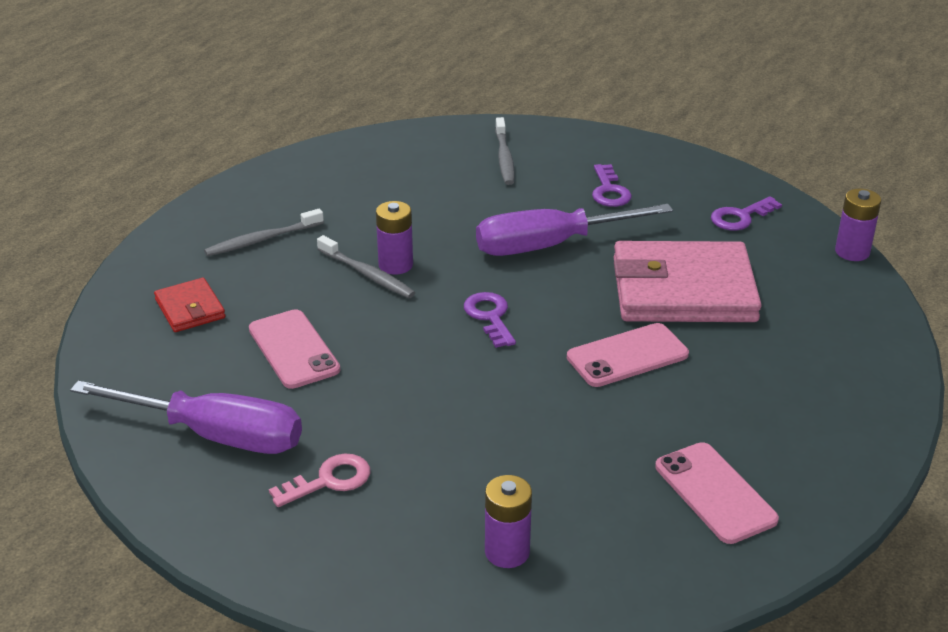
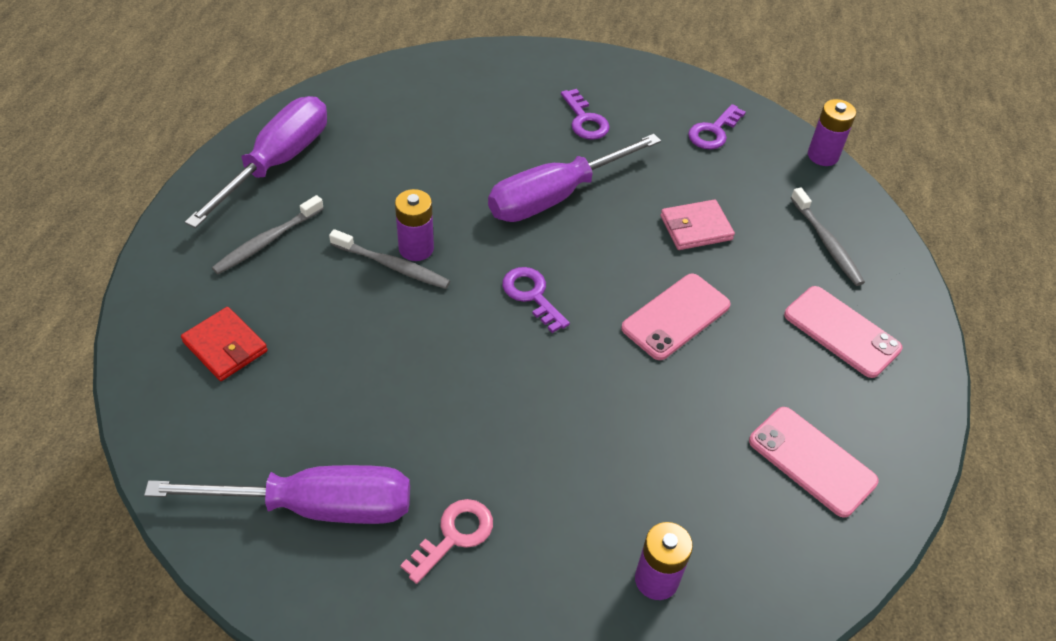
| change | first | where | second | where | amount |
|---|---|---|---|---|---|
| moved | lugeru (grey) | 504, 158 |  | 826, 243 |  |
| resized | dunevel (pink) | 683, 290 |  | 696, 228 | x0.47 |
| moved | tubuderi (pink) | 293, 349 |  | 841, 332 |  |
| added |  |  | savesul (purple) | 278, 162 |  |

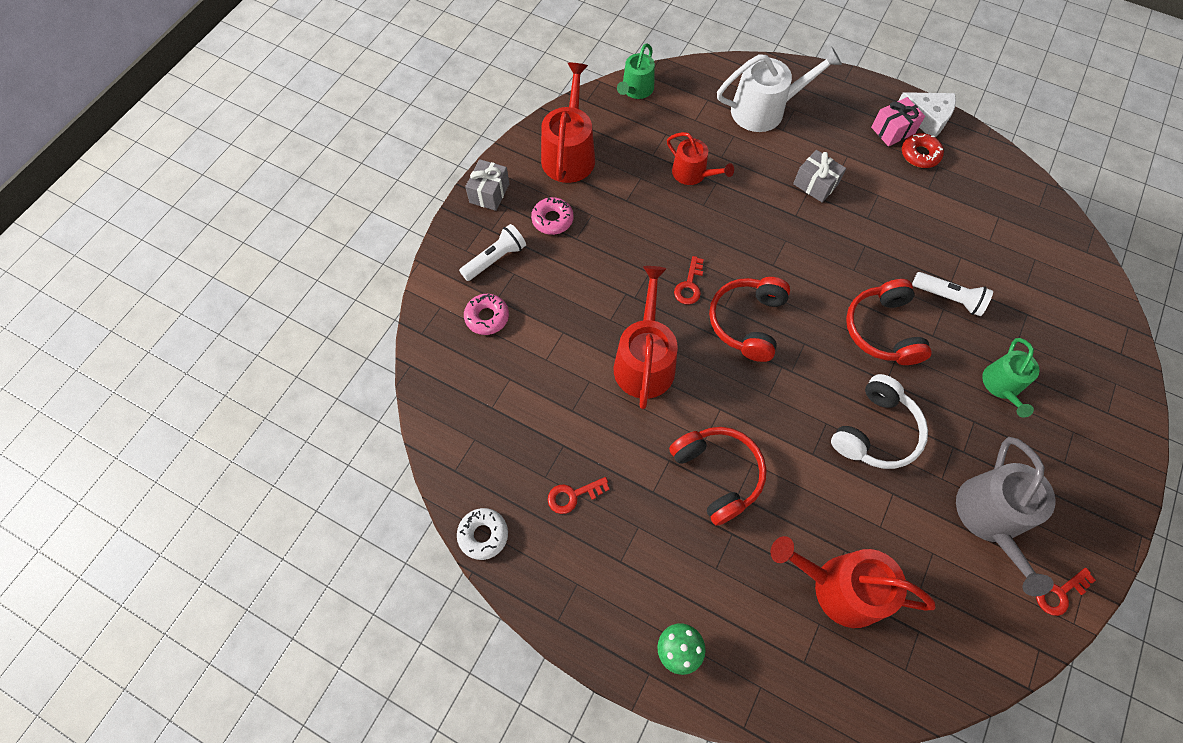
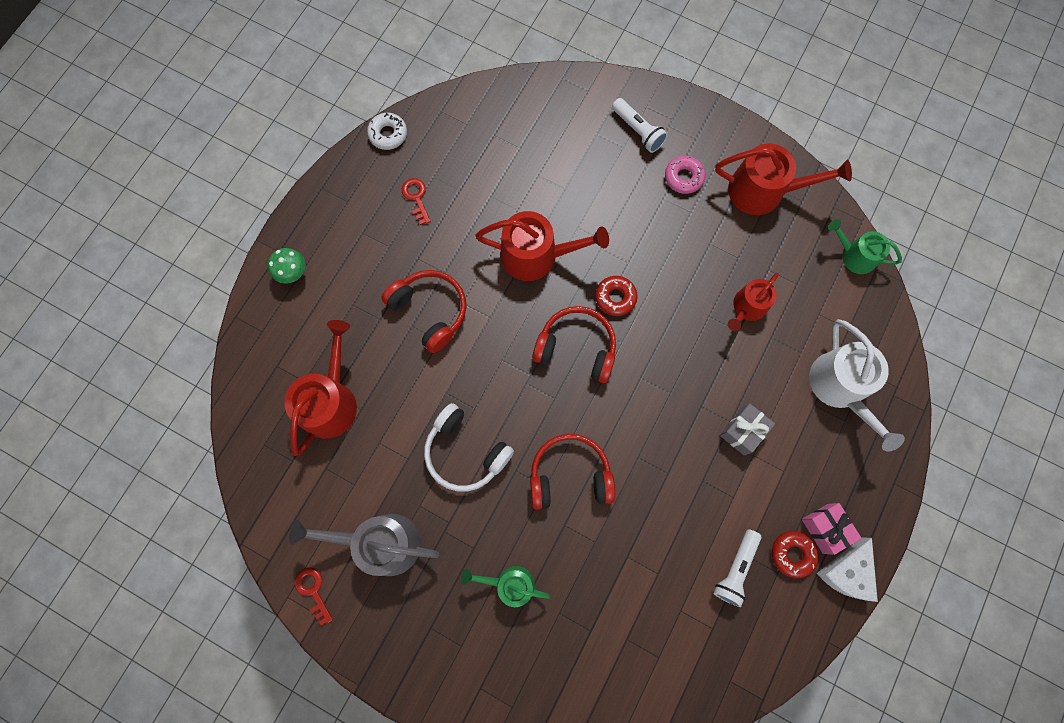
| change | first | where | second | where | amount |
|---|---|---|---|---|---|
| removed | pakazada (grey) | 489, 193 |  |  |  |
| replaced | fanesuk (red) | 689, 285 | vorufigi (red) | 615, 297 |  |
| moved | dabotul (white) | 948, 298 |  | 735, 569 |  |
| removed | vorufigi (pink) | 487, 317 |  |  |  |
| turned | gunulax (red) | 718, 474 |  | 430, 311 | 105 degrees counterclockwise |

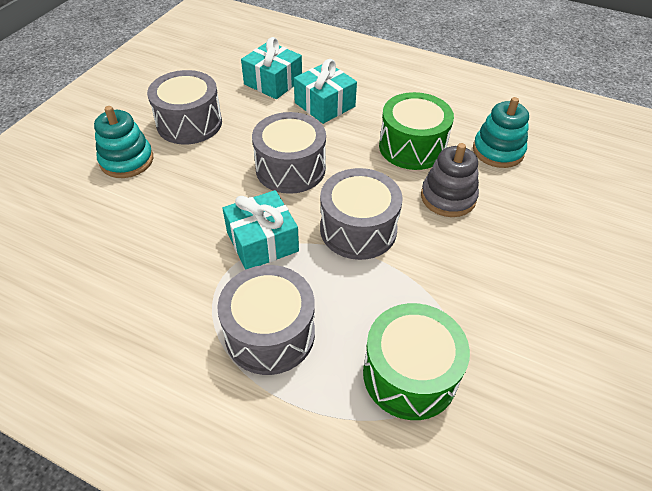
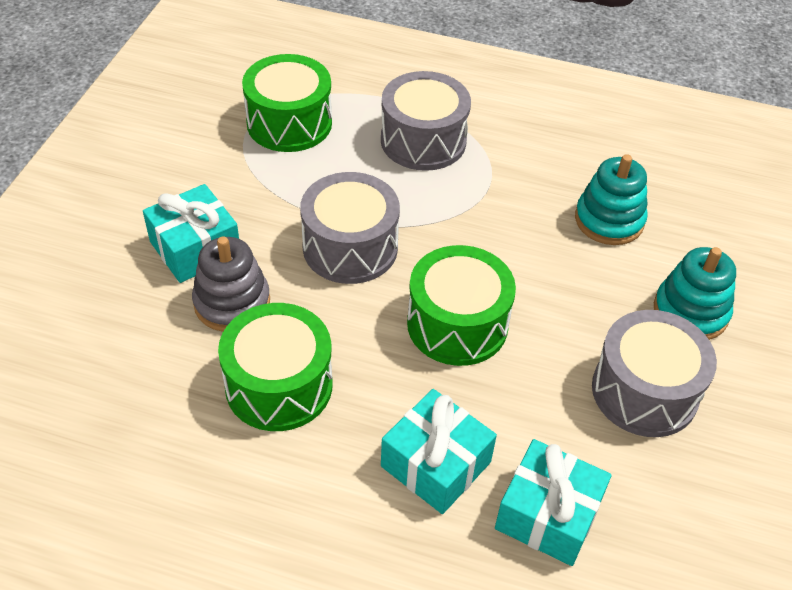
| change | first | where | second | where | amount |
|---|---|---|---|---|---|
| moved | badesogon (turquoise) | 498, 151 |  | 609, 220 |  |
| recoloured | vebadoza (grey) | 290, 168 | vebadoza (green) | 457, 324 |  |
| moved | pakazada (turquoise) | 262, 242 |  | 195, 248 |  |

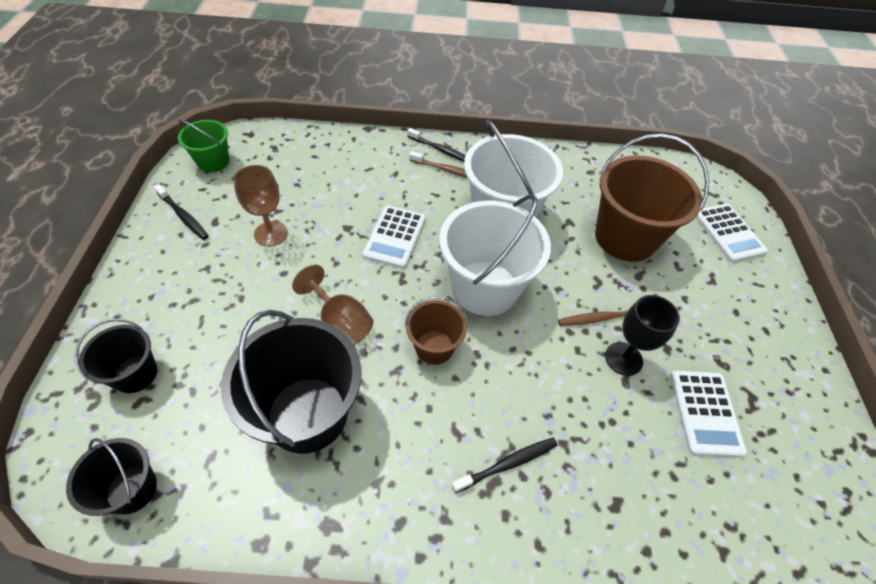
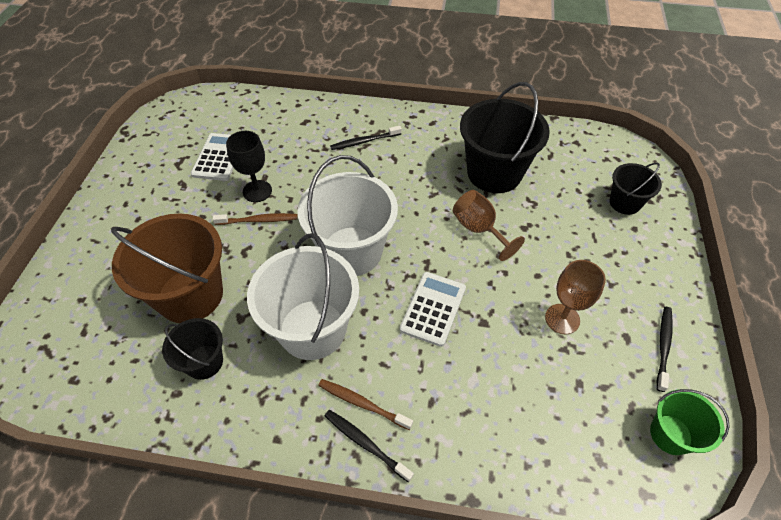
| change | first | where | second | where | amount |
|---|---|---|---|---|---|
| turned | lugeru (black) | 183, 216 |  | 663, 346 | 60 degrees clockwise |
| removed | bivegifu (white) | 728, 233 |  |  |  |
| removed | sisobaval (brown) | 434, 347 |  |  |  |
| moved | sisobaval (black) | 131, 489 |  | 204, 362 |  |

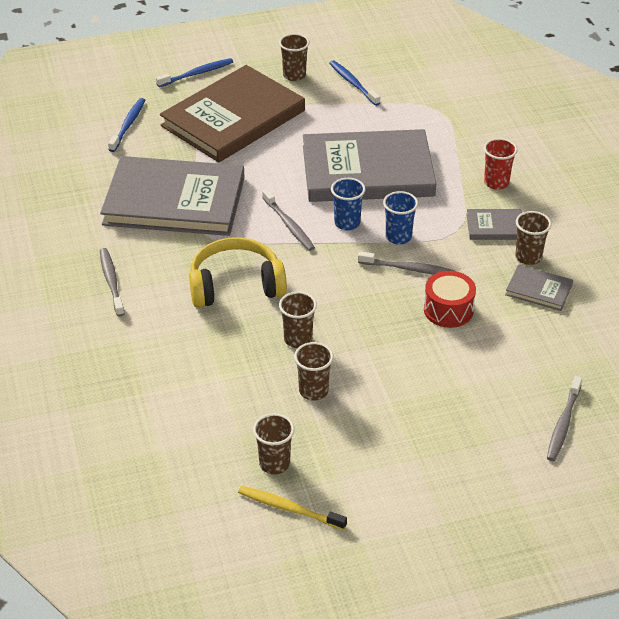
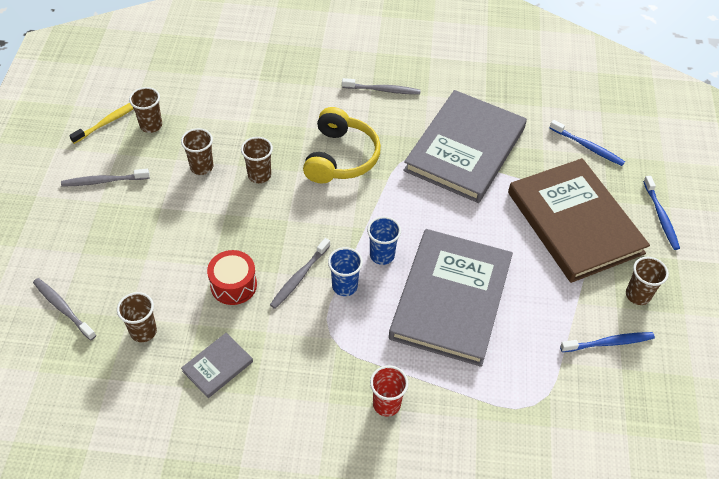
| change | first | where | second | where | amount |
|---|---|---|---|---|---|
| moved | lugeru (grey) | 289, 225 |  | 103, 181 |  |
| removed | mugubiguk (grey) | 495, 227 |  |  |  |
| moved | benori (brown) | 528, 257 |  | 143, 331 |  |

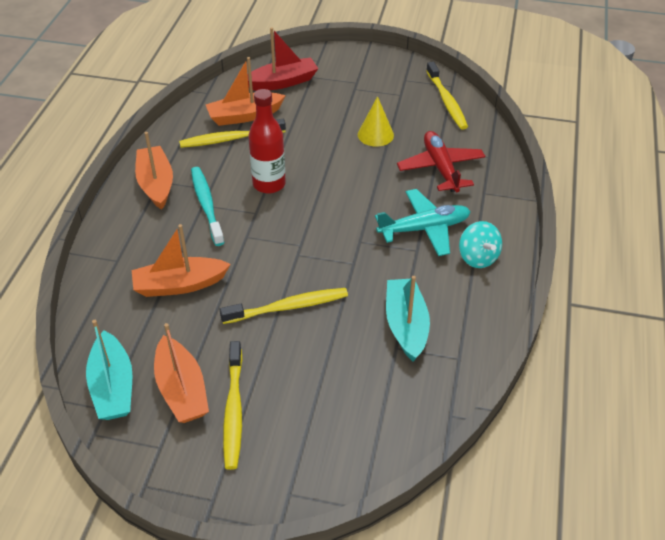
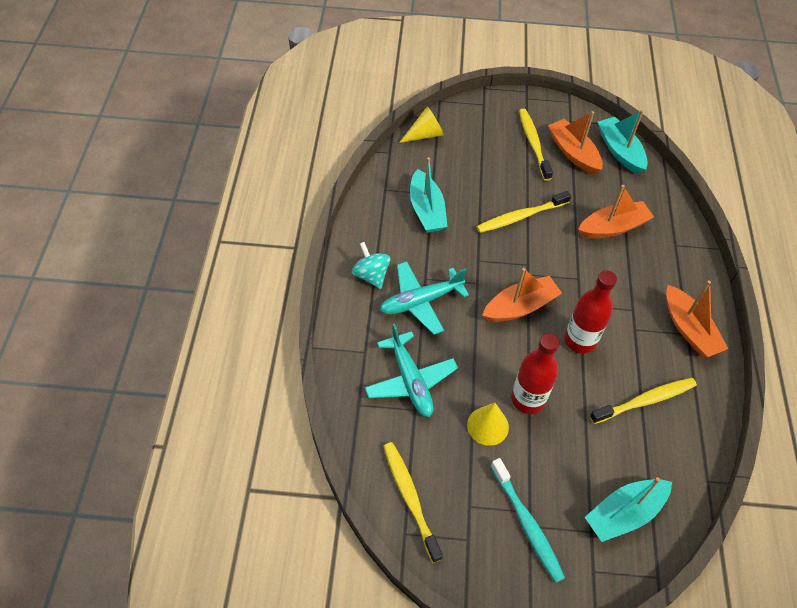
| change | first | where | second | where | amount |
|---|---|---|---|---|---|
| recoloured | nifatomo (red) | 282, 82 | nifatomo (turquoise) | 624, 513 |  |
| moved | nifatomo (orange) | 244, 116 |  | 520, 307 |  |
| recoloured | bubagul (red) | 440, 168 | bubagul (turquoise) | 410, 381 |  |
| moved | lugeru (turquoise) | 206, 205 |  | 527, 524 |  |
| added |  |  | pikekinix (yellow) | 425, 134 |  |
| added |  |  | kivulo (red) | 528, 399 |  |

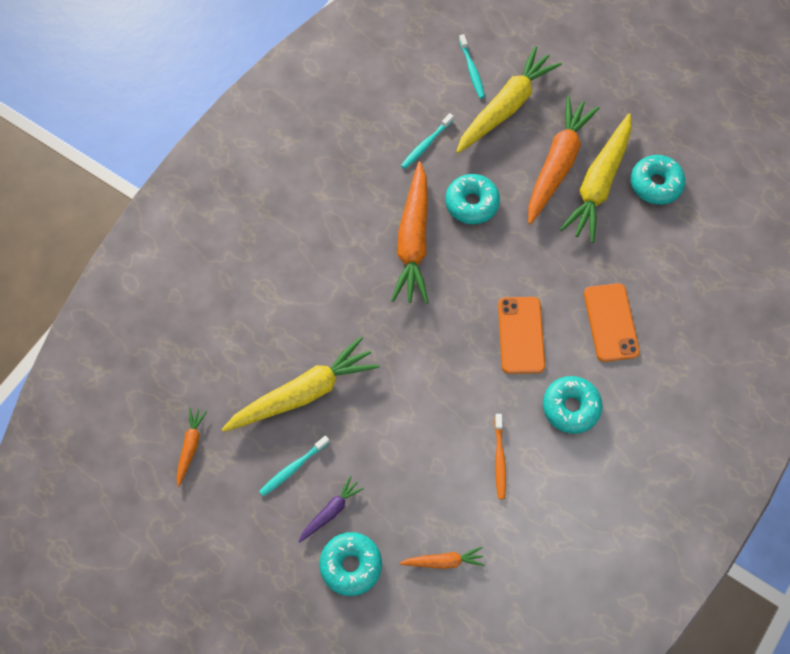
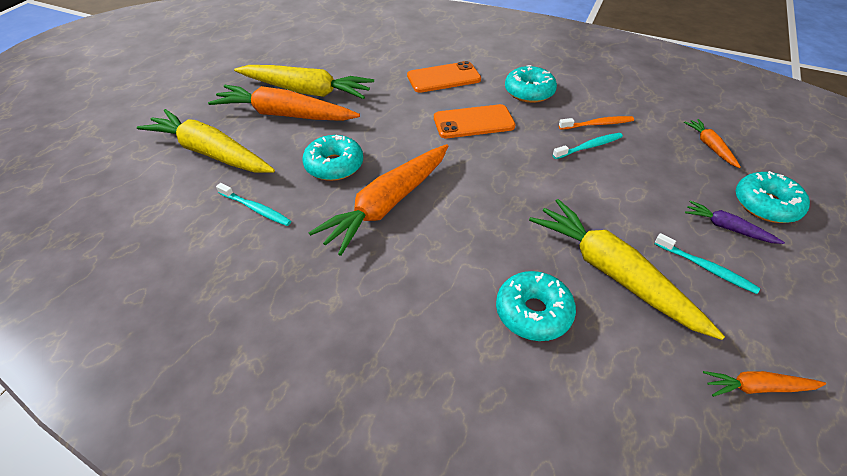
| change | first | where | second | where | amount |
|---|---|---|---|---|---|
| moved | lugeru (turquoise) | 471, 70 |  | 589, 147 |  |
| moved | vorufigi (turquoise) | 655, 184 |  | 533, 312 |  |
| turned | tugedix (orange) | 413, 240 |  | 387, 204 | 135 degrees clockwise |

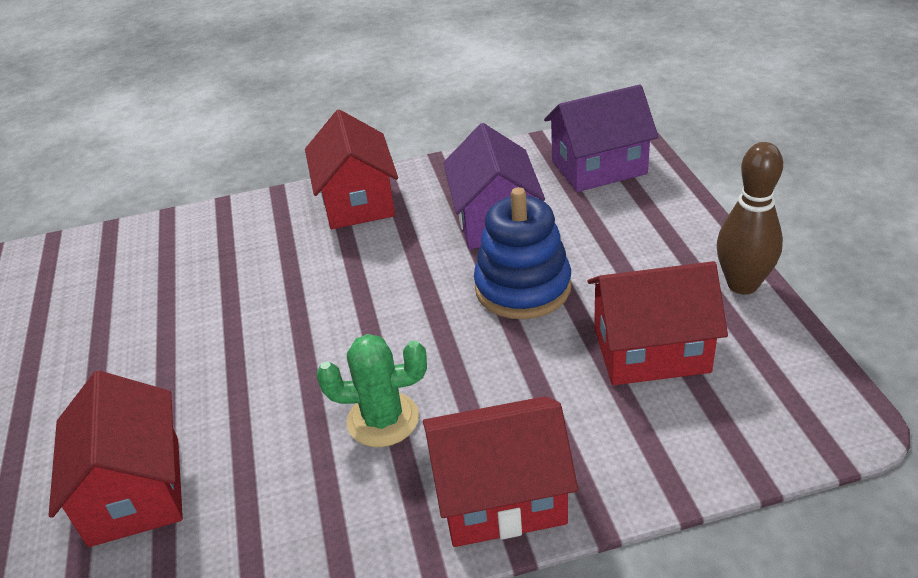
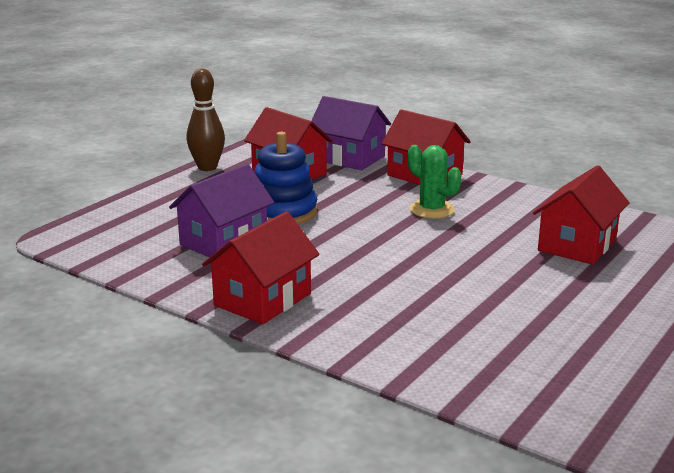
| change | first | where | second | where | amount |
|---|---|---|---|---|---|
| moved | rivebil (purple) | 598, 167 |  | 349, 158 |  |

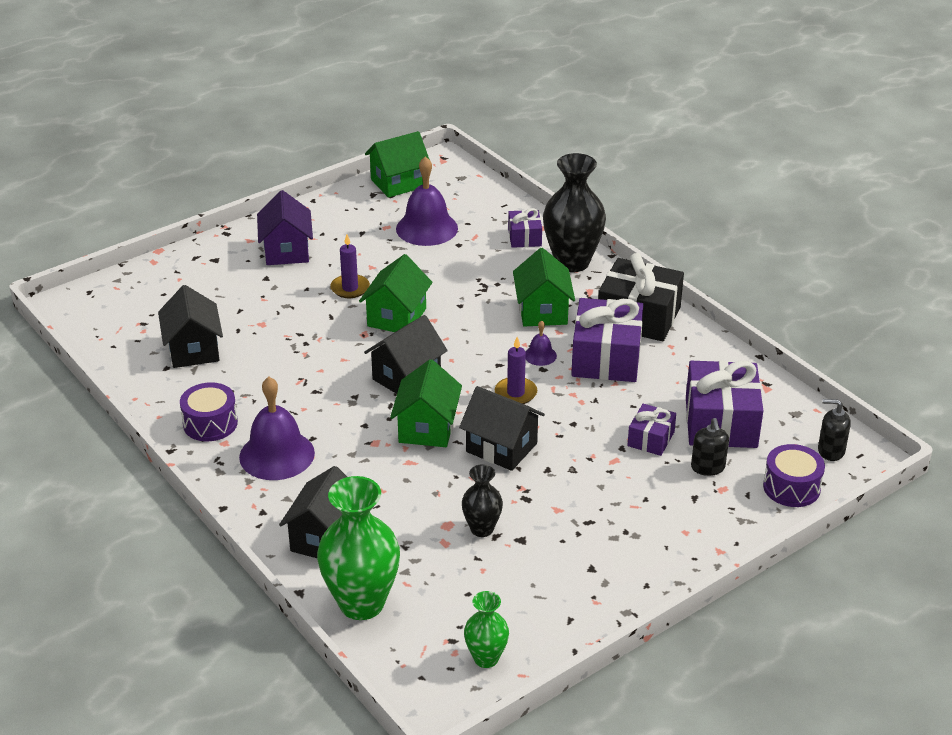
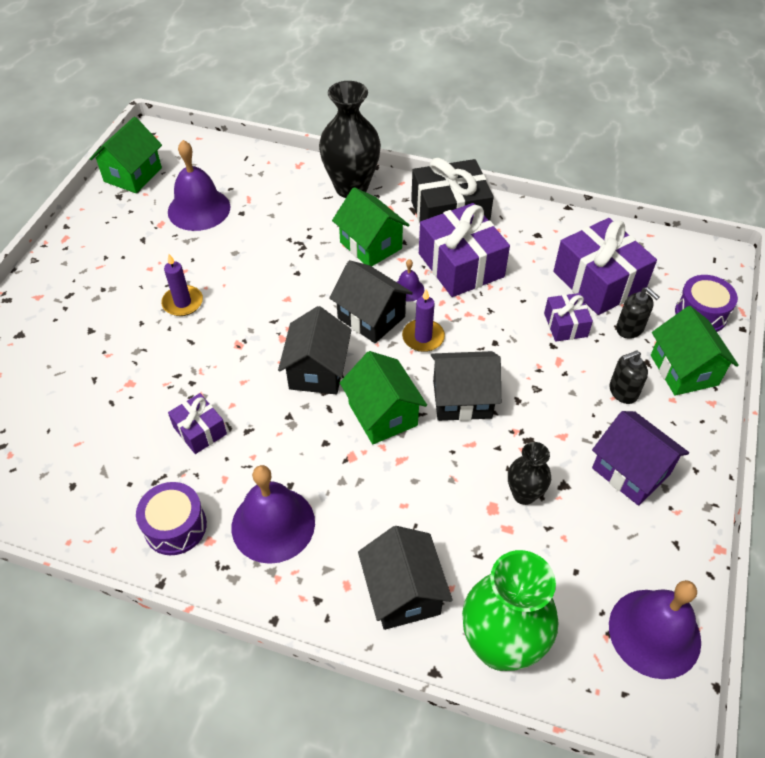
| change | first | where | second | where | amount |
|---|---|---|---|---|---|
| moved | rivebil (purple) | 287, 251 |  | 631, 471 |  |
| moved | pakazada (purple) | 524, 237 |  | 200, 430 |  |
| moved | rivebil (green) | 397, 317 |  | 684, 370 |  |
| moved | rivebil (black) | 193, 350 |  | 371, 317 |  |
| moved | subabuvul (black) | 830, 451 |  | 623, 391 |  |
| replaced | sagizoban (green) | 486, 658 | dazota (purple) | 654, 633 |  |

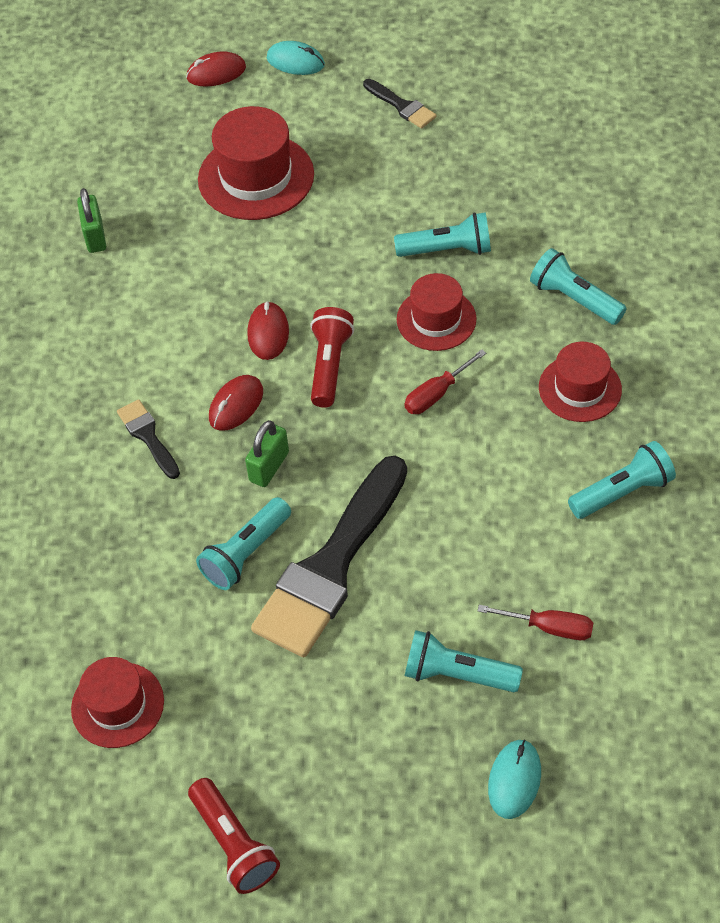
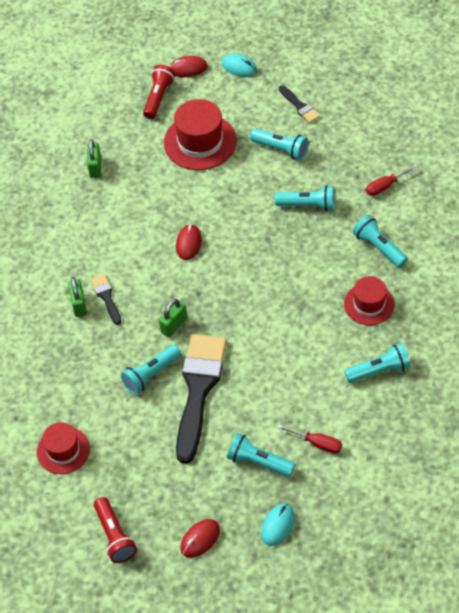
| change | first | where | second | where | amount |
|---|---|---|---|---|---|
| removed | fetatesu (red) | 436, 319 |  |  |  |
| moved | dabotul (red) | 329, 365 |  | 158, 97 |  |
| moved | savesul (red) | 437, 394 |  | 385, 186 |  |
| moved | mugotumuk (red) | 236, 405 |  | 200, 539 |  |
| turned | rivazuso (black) | 331, 566 |  | 198, 389 | 150 degrees clockwise |
| added |  |  | dabotul (turquoise) | 281, 149 |  |
| added |  |  | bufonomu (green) | 79, 305 |  |

